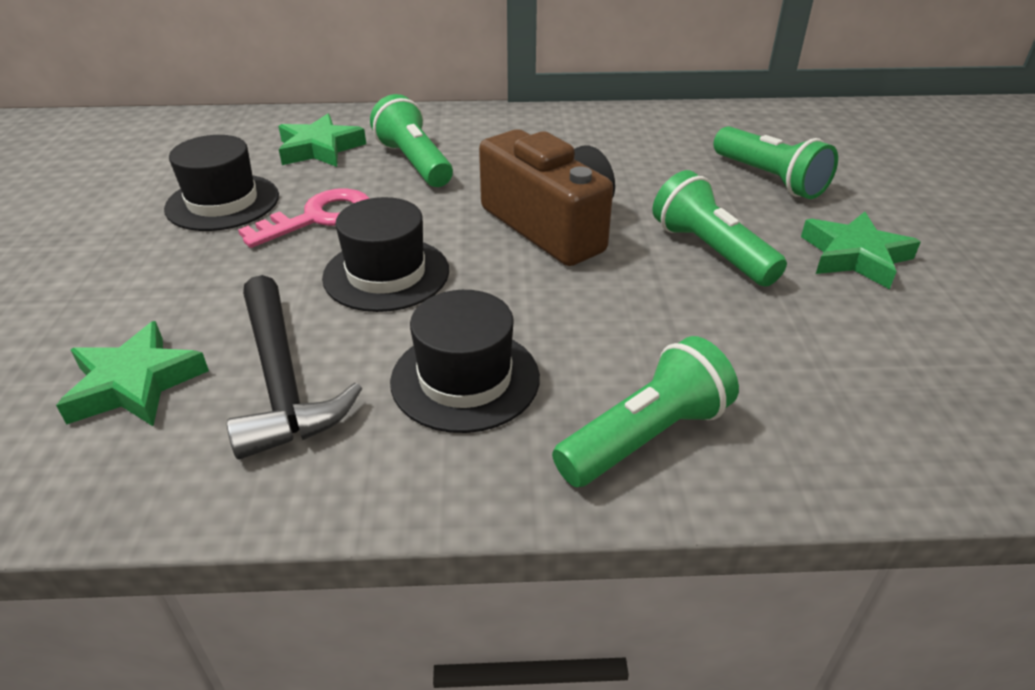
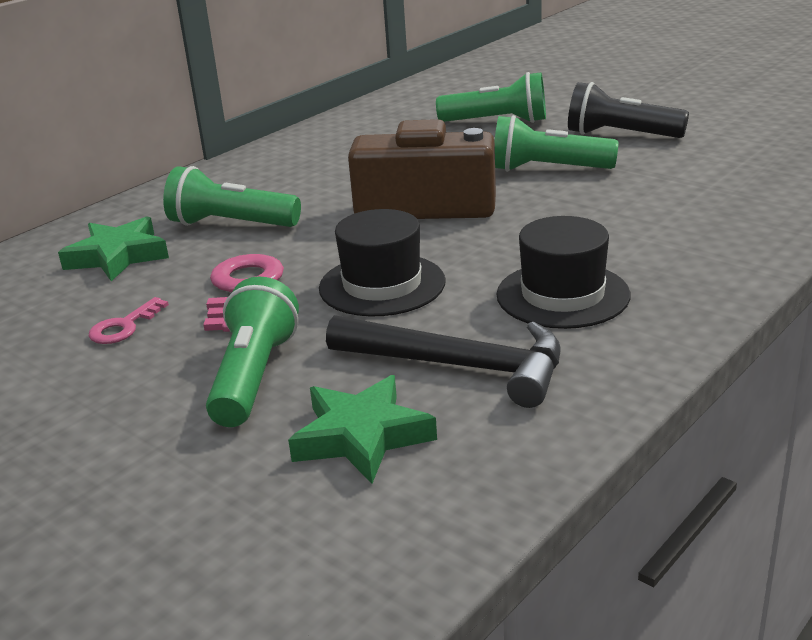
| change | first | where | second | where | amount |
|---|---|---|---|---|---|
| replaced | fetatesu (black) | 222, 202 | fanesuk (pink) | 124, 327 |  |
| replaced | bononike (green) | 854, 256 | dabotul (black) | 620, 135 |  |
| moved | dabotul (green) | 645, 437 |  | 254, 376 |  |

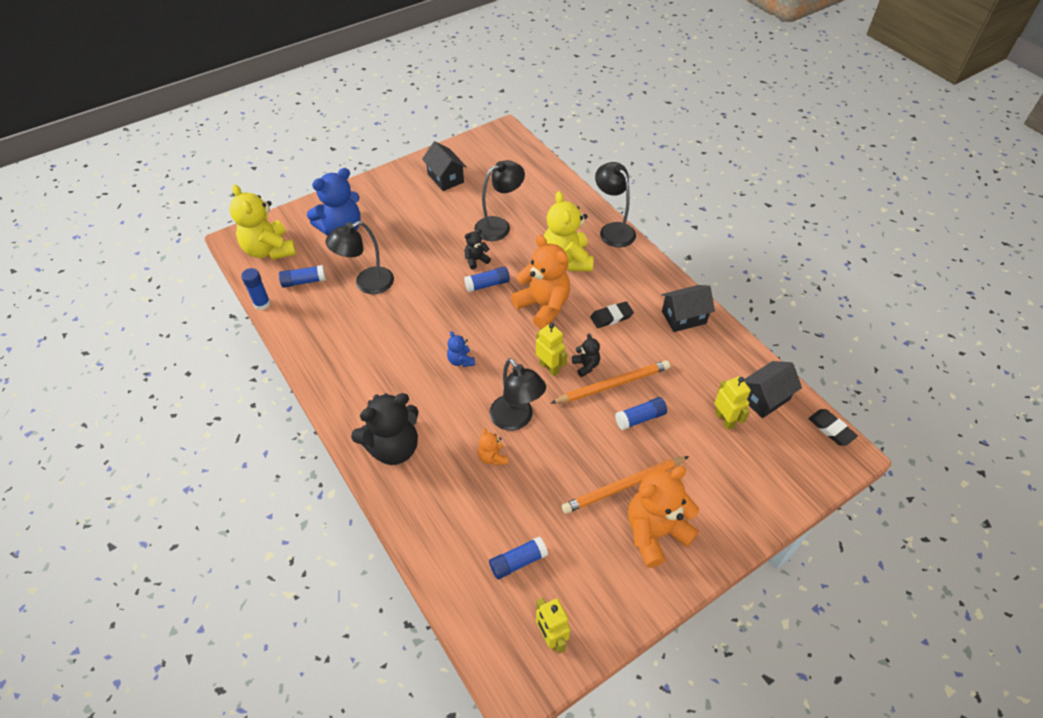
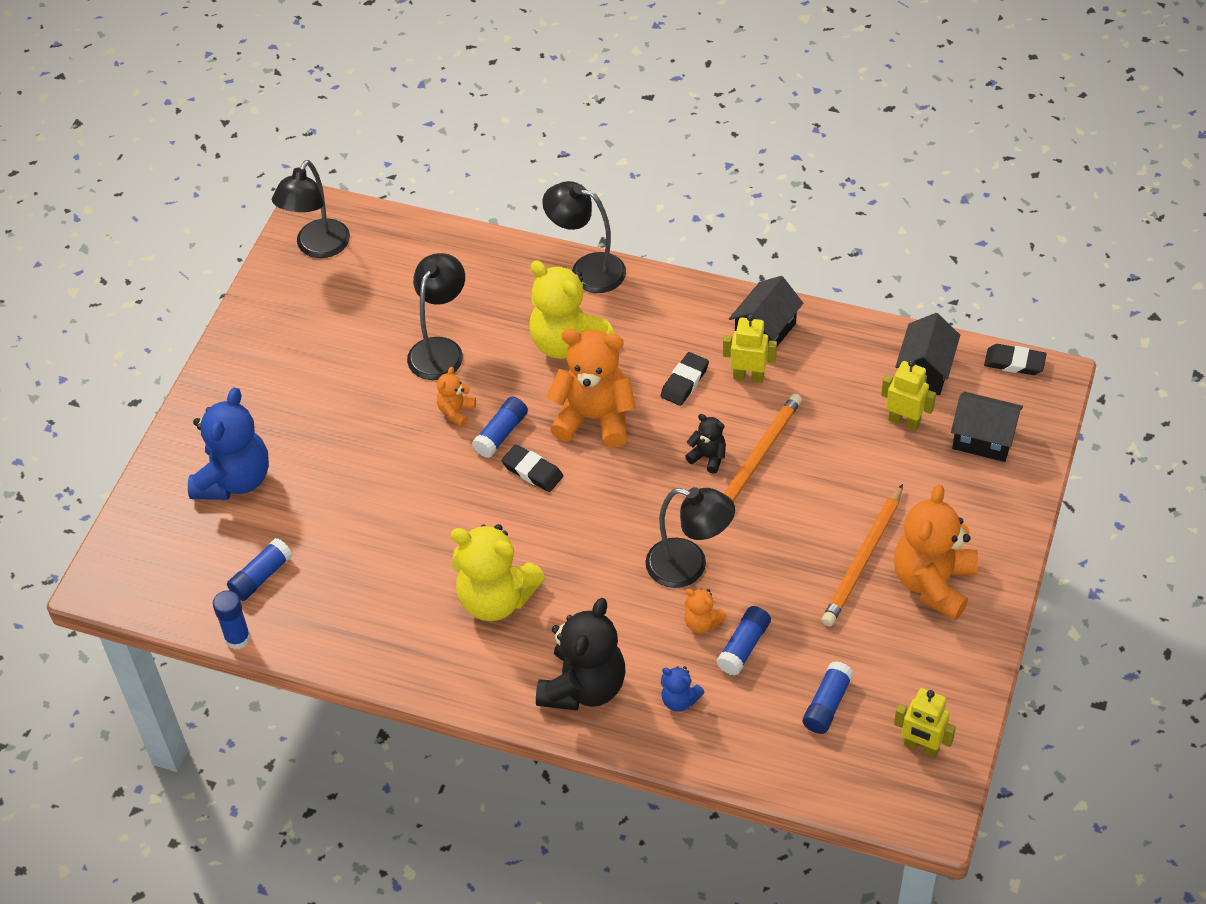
| change | first | where | second | where | amount |
|---|---|---|---|---|---|
| moved | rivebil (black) | 445, 178 |  | 983, 439 |  |
| moved | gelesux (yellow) | 269, 250 |  | 496, 599 |  |
| moved | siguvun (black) | 367, 284 |  | 318, 247 |  |
| recoloured | gelesux (black) | 476, 260 | gelesux (orange) | 456, 411 |  |
| moved | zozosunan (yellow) | 549, 367 |  | 748, 376 |  |
| moved | gelesux (blue) | 461, 361 |  | 679, 700 |  |
| moved | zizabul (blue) | 640, 418 |  | 744, 647 |  |
| added |  |  | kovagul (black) | 532, 471 |  |

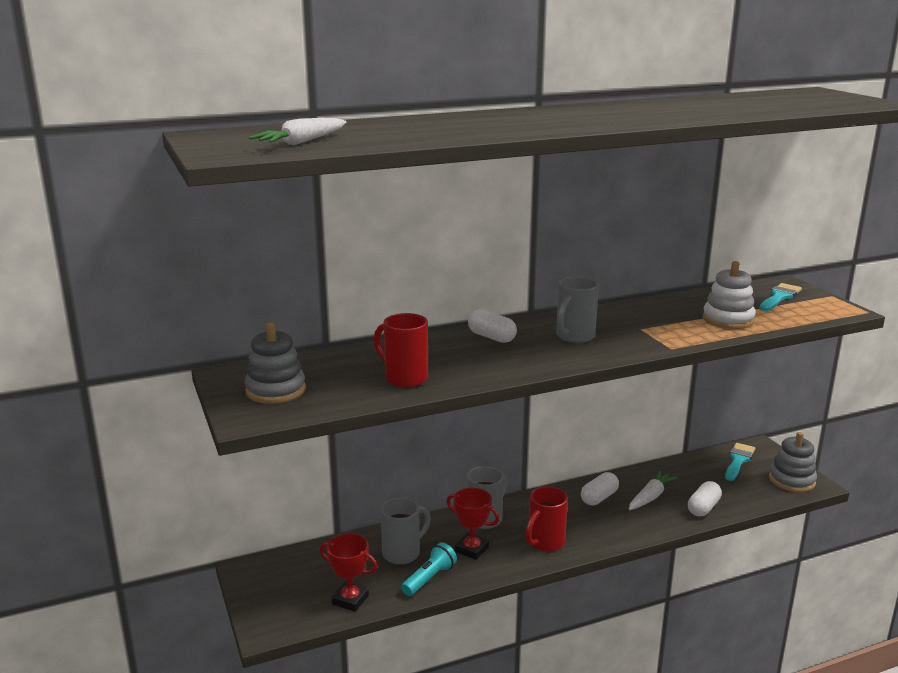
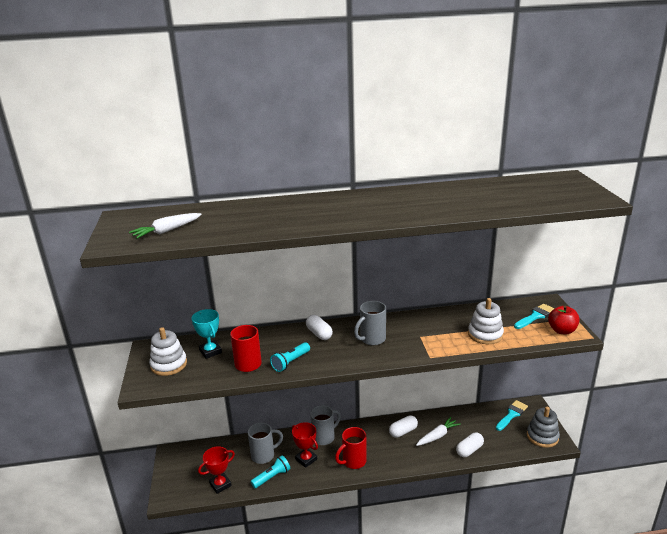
| change | first | where | second | where | amount |
|---|---|---|---|---|---|
| recoloured | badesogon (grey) | 275, 390 | badesogon (white) | 169, 365 |  |
| turned | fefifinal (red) | 350, 600 |  | 220, 484 | 75 degrees counterclockwise |
| added |  |  | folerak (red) | 562, 330 |  |
| added |  |  | fefifinal (turquoise) | 210, 351 |  |
| added |  |  | dabotul (turquoise) | 290, 362 |  |

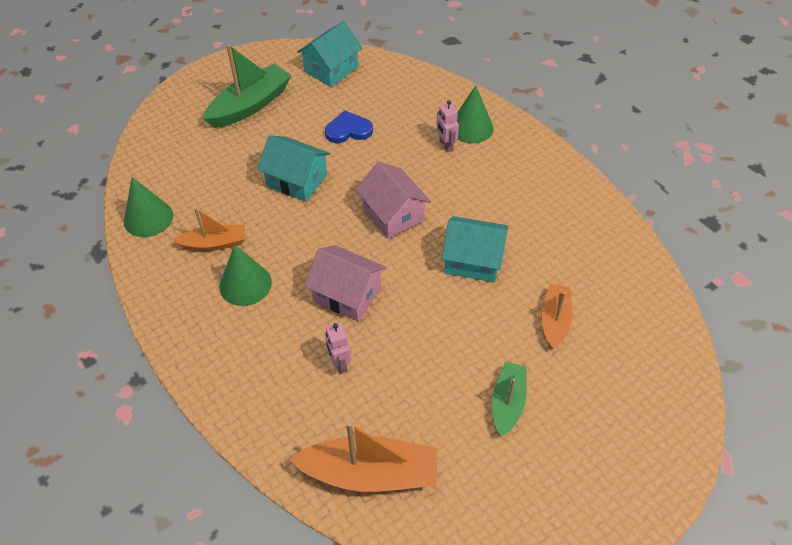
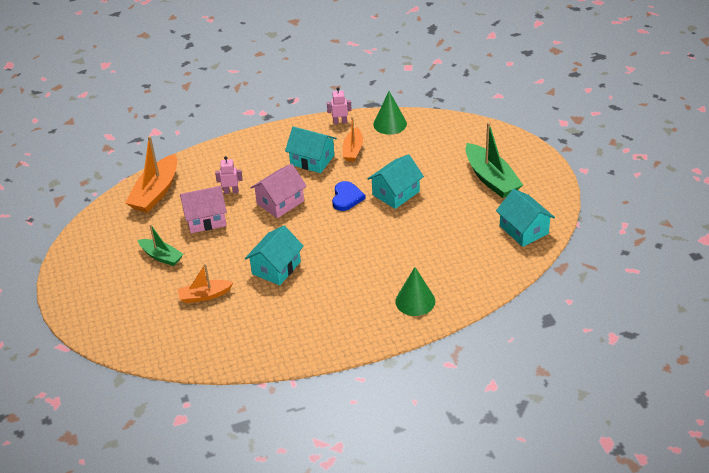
| change | first | where | second | where | amount |
|---|---|---|---|---|---|
| moved | zozosunan (pink) | 445, 145 |  | 340, 122 |  |
| moved | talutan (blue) | 348, 130 |  | 346, 197 |  |
| moved | rivebil (pink) | 393, 214 |  | 206, 219 |  |
| replaced | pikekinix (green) | 245, 284 | rivebil (turquoise) | 312, 160 |  |
| turned | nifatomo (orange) | 554, 320 |  | 205, 296 | 135 degrees clockwise |

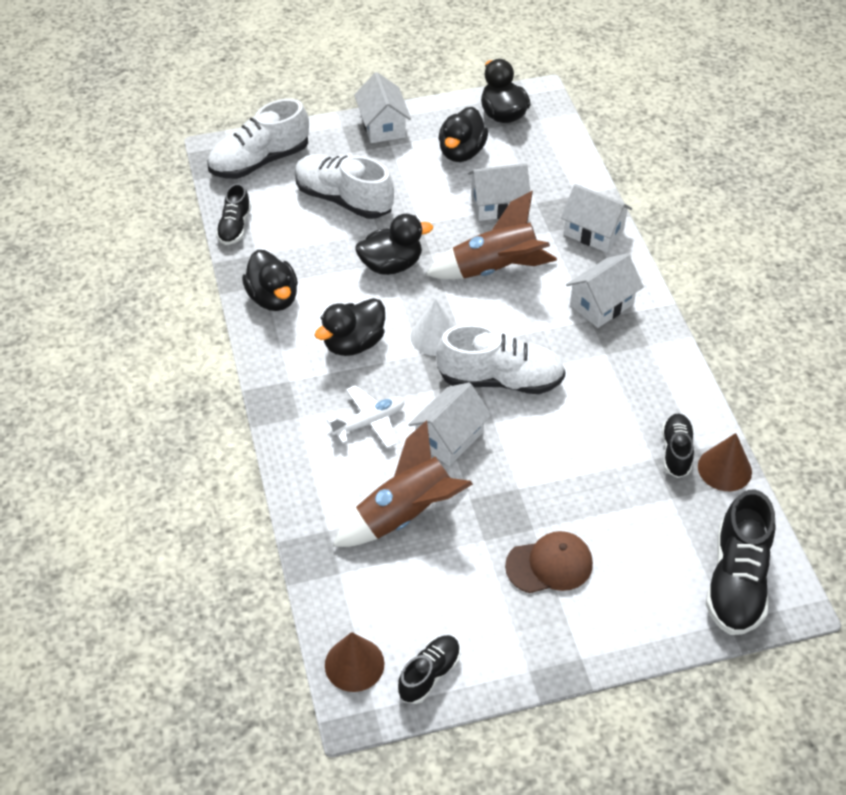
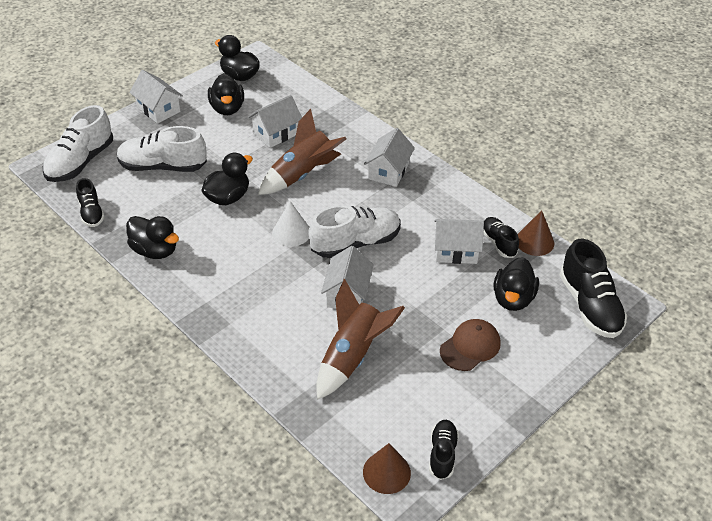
| change | first | where | second | where | amount |
|---|---|---|---|---|---|
| moved | rivebil (white) | 593, 232 |  | 456, 251 |  |
| moved | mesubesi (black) | 353, 343 |  | 513, 299 |  |
| removed | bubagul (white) | 369, 422 |  |  |  |

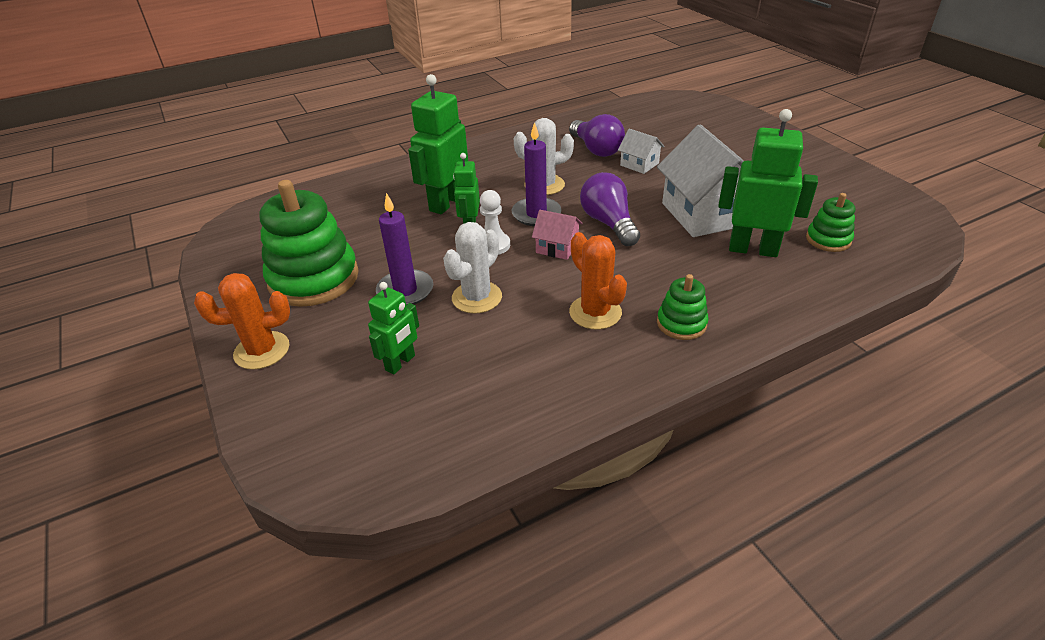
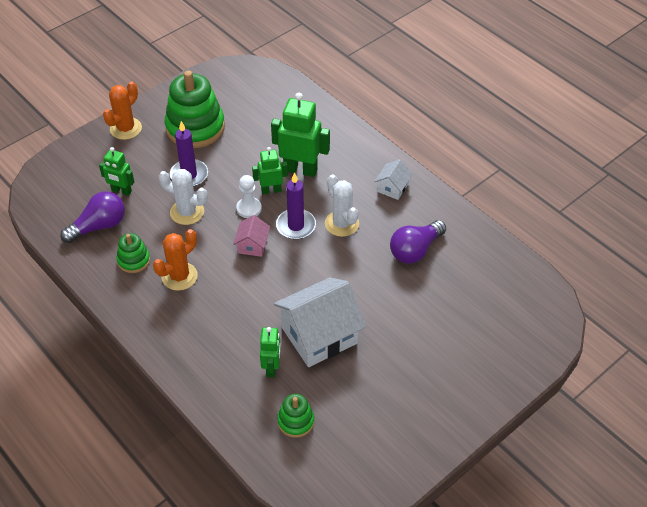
| change | first | where | second | where | amount |
|---|---|---|---|---|---|
| resized | zozosunan (green) | 753, 249 |  | 272, 367 | x0.59 |
| moved | rivebil (white) | 639, 164 |  | 392, 188 |  |
| moved | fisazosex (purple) | 609, 223 |  | 99, 226 |  |
| turned | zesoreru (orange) | 262, 350 |  | 126, 128 | 60 degrees clockwise |
| moved | badesogon (green) | 681, 323 |  | 134, 260 |  |

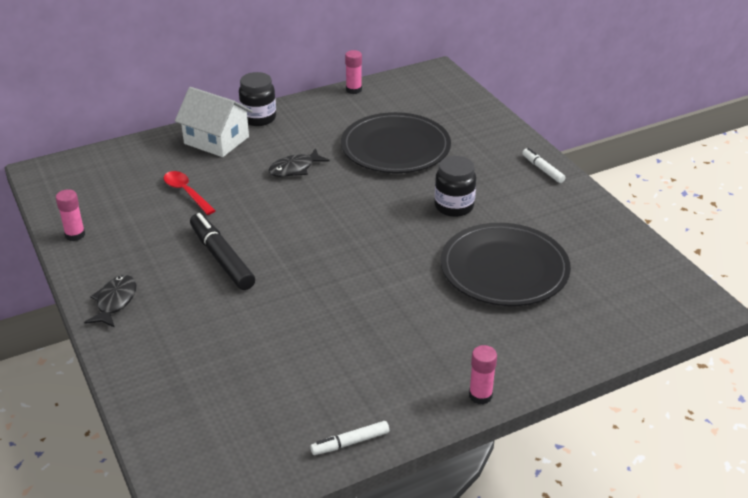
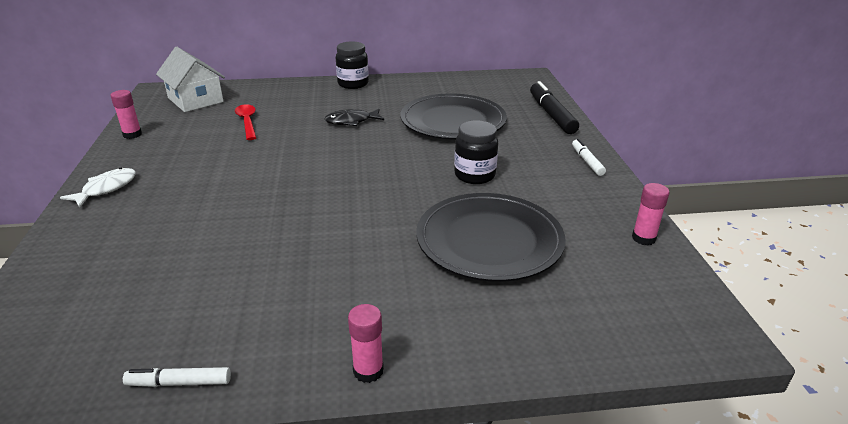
| change | first | where | second | where | amount |
|---|---|---|---|---|---|
| moved | zizabul (pink) | 354, 90 |  | 643, 238 |  |
| moved | rivebil (white) | 216, 140 |  | 195, 100 |  |
| moved | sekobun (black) | 222, 258 |  | 551, 114 |  |
| recoloured | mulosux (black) | 115, 302 | mulosux (white) | 106, 189 |  |

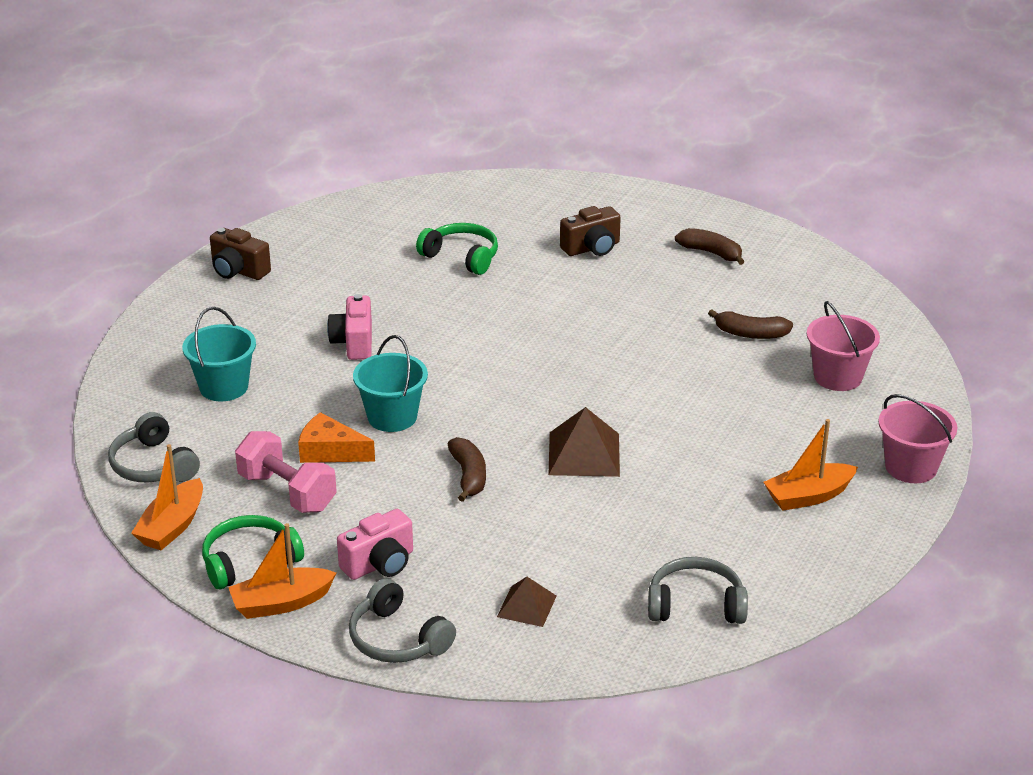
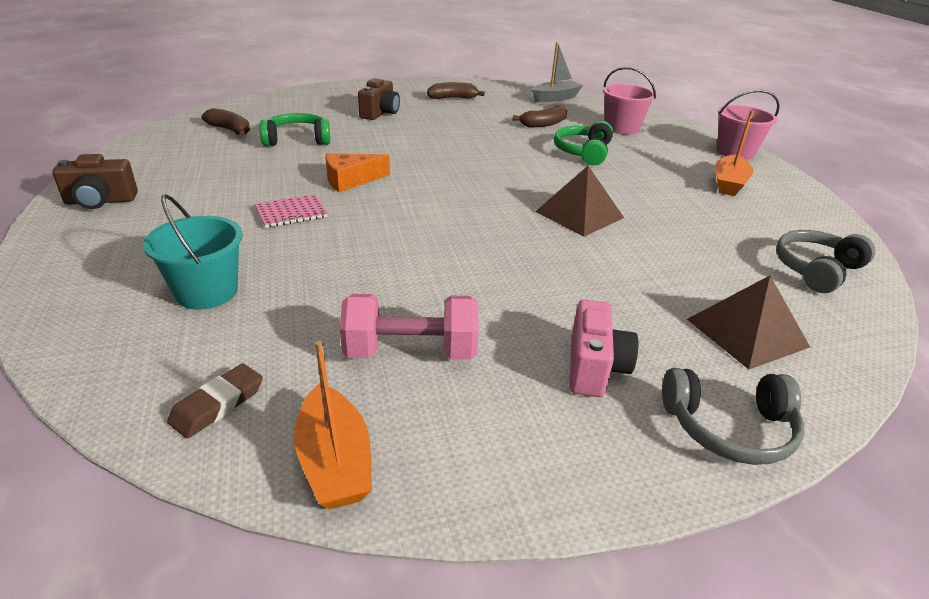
| change | first | where | second | where | amount |
|---|---|---|---|---|---|
| replaced | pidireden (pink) | 354, 343 | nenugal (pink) | 291, 213 |  |
| removed | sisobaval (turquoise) | 392, 417 |  |  |  |
| replaced | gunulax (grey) | 153, 465 | kovagul (brown) | 218, 404 |  |
| moved | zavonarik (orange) | 330, 451 |  | 350, 180 |  |
| moved | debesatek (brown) | 468, 476 |  | 230, 130 |  |
| moved | gunulax (green) | 249, 561 |  | 583, 152 |  |
| removed | nifatomo (orange) | 281, 603 |  |  |  |
| resized | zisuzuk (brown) | 527, 606 |  | 746, 332 | x1.62 |
| added |  |  | nifatomo (grey) | 555, 98 |  |

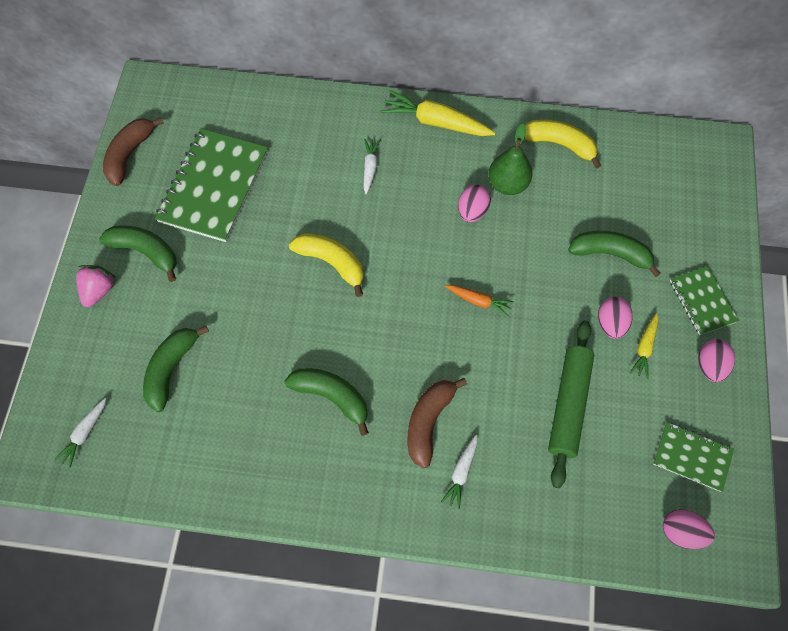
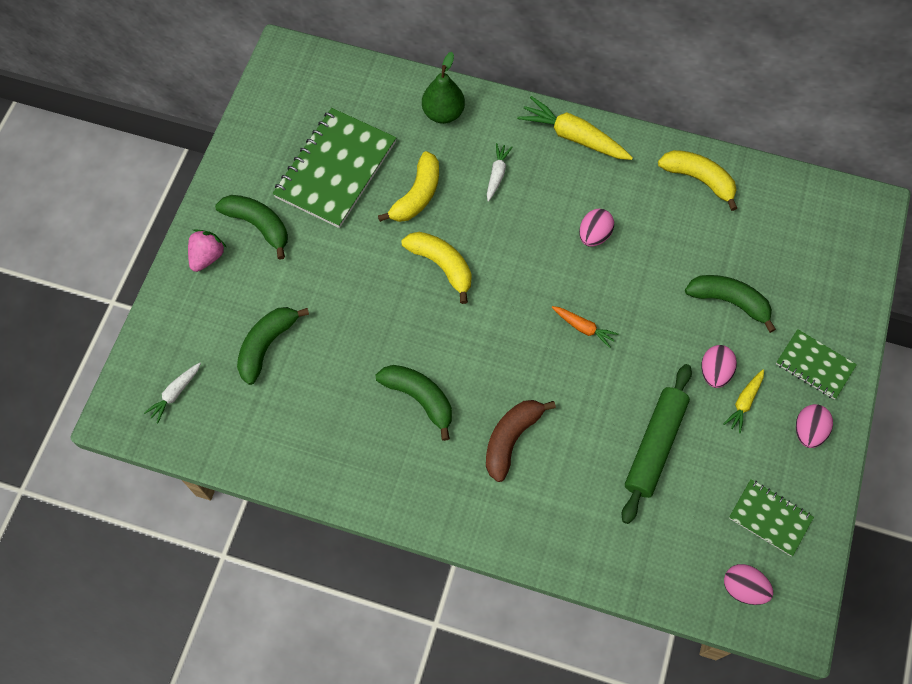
| change | first | where | second | where | amount |
|---|---|---|---|---|---|
| removed | debesatek (brown) | 129, 154 |  |  |  |
| moved | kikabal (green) | 507, 184 |  | 443, 113 |  |
| turned | nenugal (green) | 702, 301 |  | 814, 365 | 45 degrees counterclockwise |
| removed | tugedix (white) | 461, 473 |  |  |  |
| added |  |  | debesatek (yellow) | 417, 195 |  |

